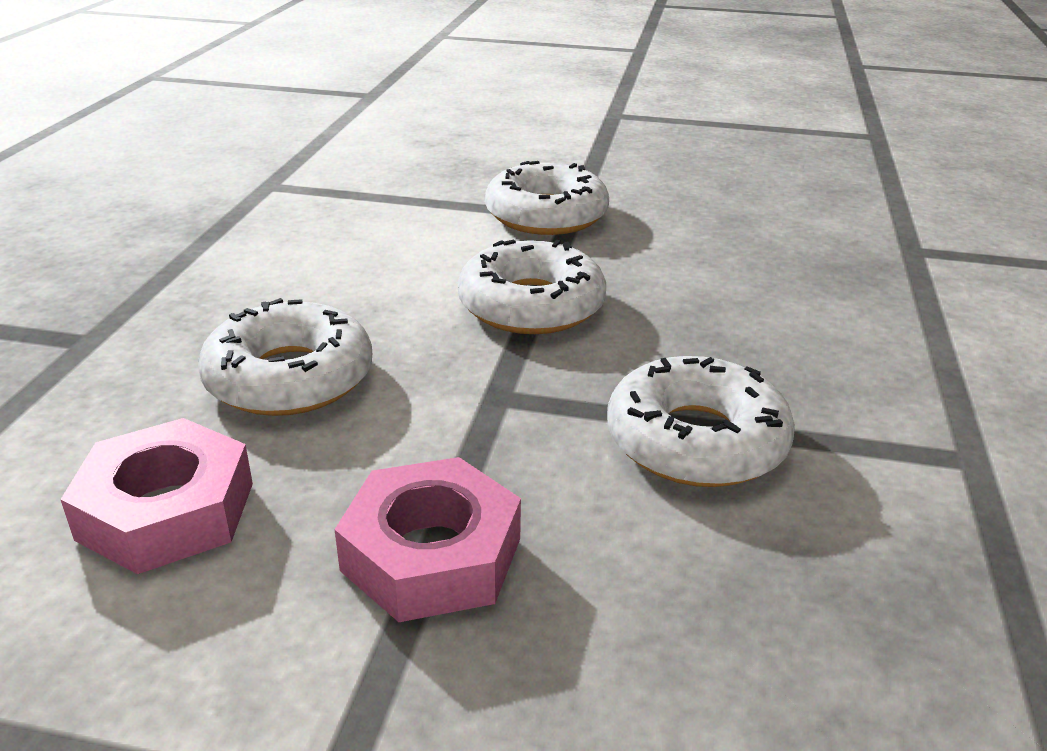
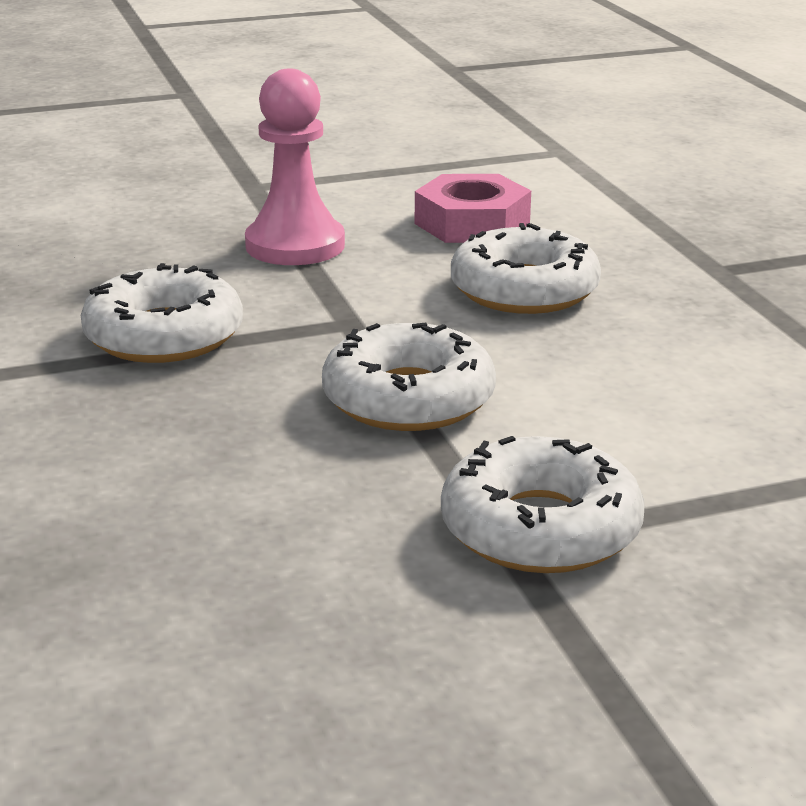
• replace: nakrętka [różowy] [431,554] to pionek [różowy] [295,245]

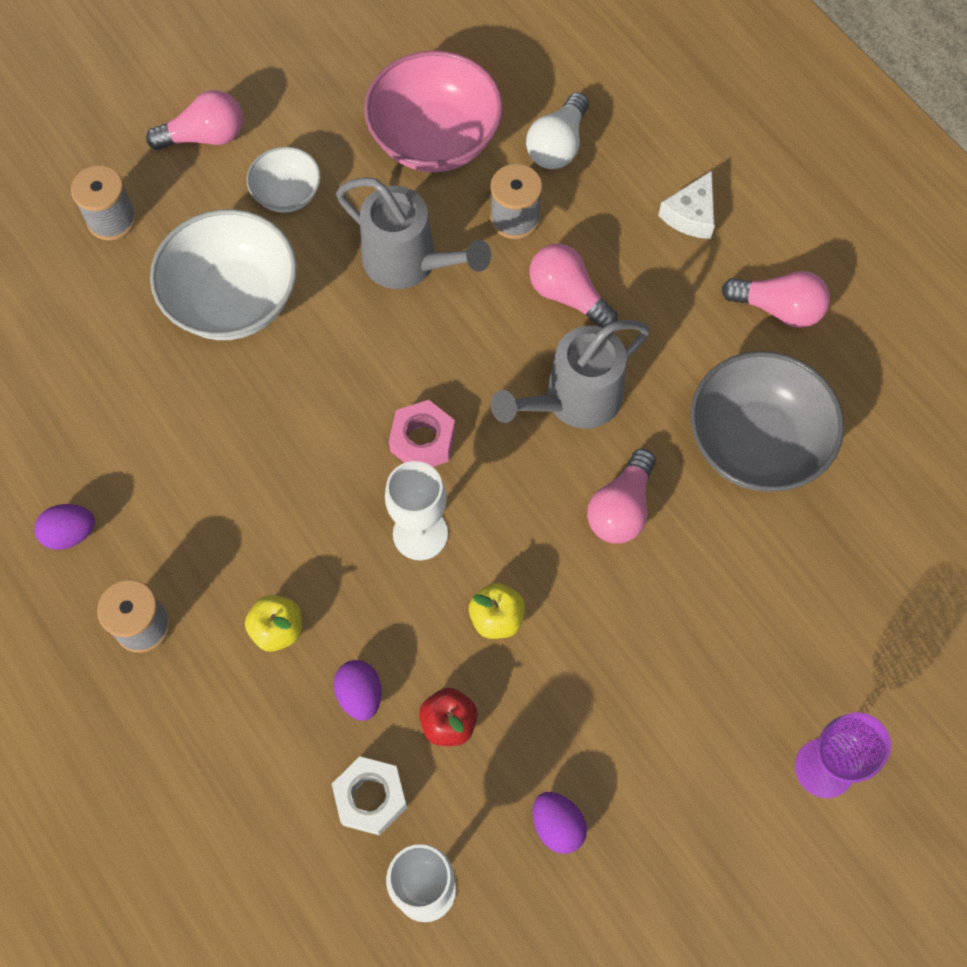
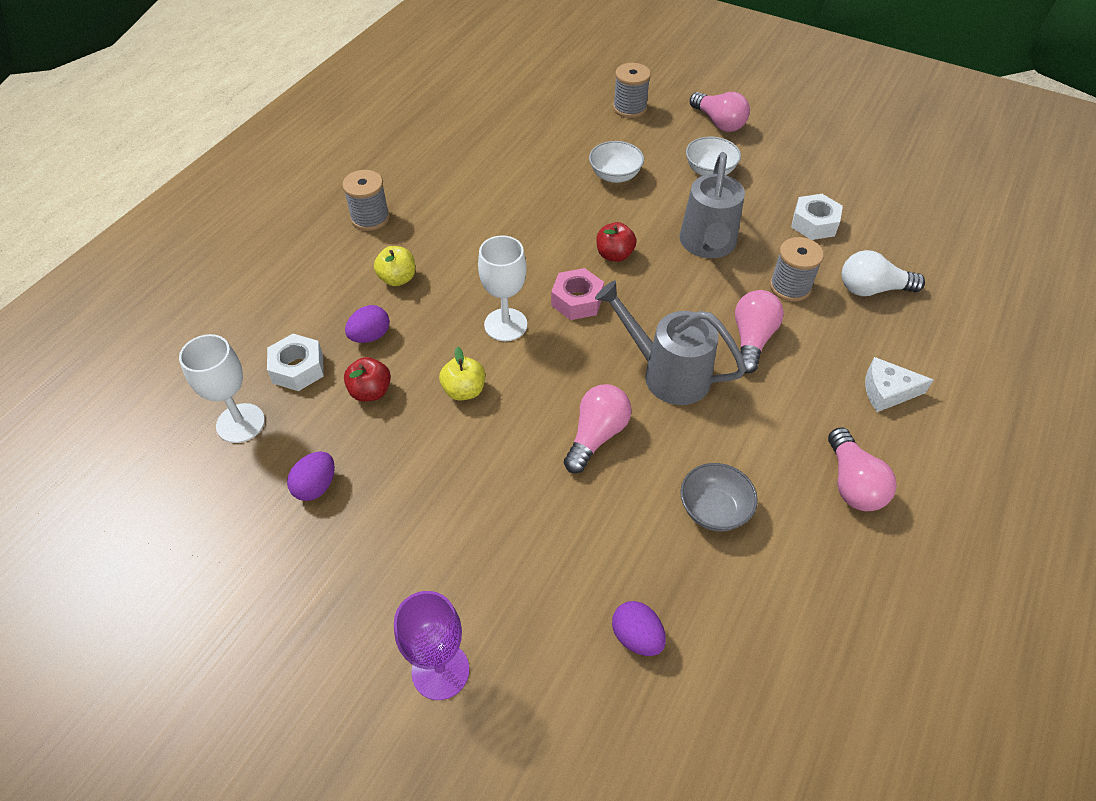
• replace: miska [różowy] [435,140] to nakrętka [biały] [814,223]
• resize: miska [biały] [233,300] = [615,175] x0.53
• resize: miska [szary] [755,443] = [714,510] x0.53
• rotate: żarówka [różowy] [621,508] = [596,436] 120 degrees clockwise
• move: jajko [fioletowy] [70,533] to [637,637]
• insert: jabłko [czerwony] [614,255]

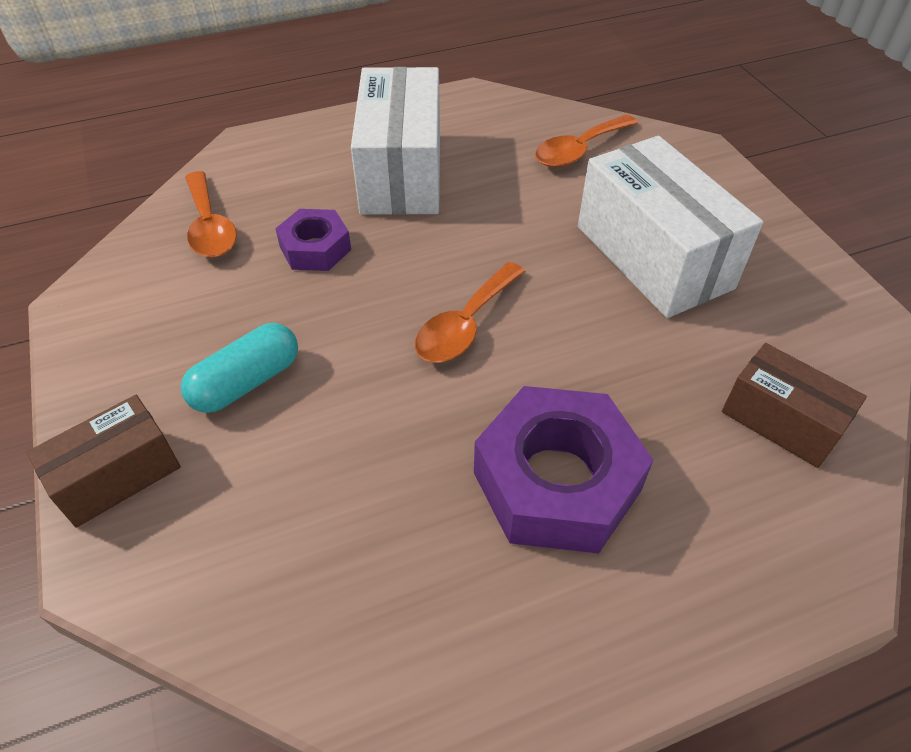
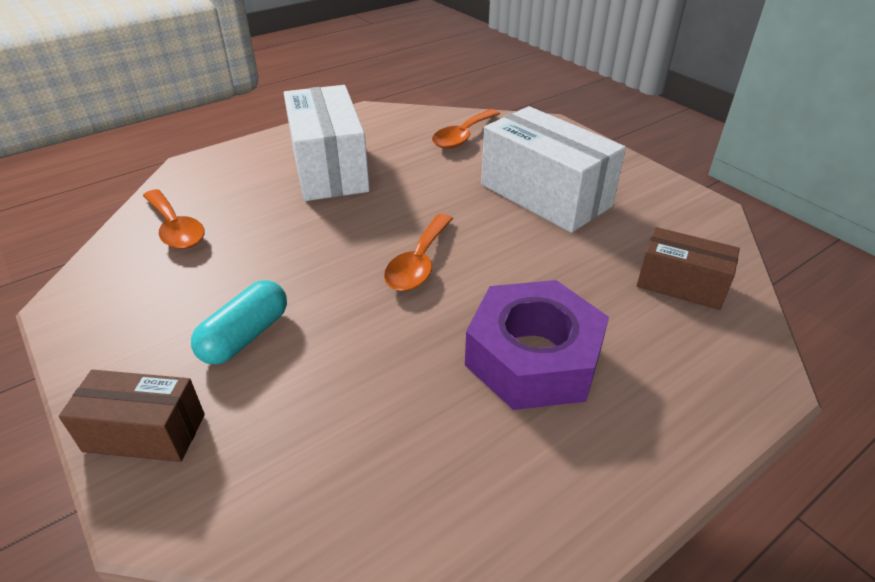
• delete: nakrętka [fioletowy] [315,248]
• rotate: pudełko [brązowy] [117,476] = [145,432] 60 degrees clockwise

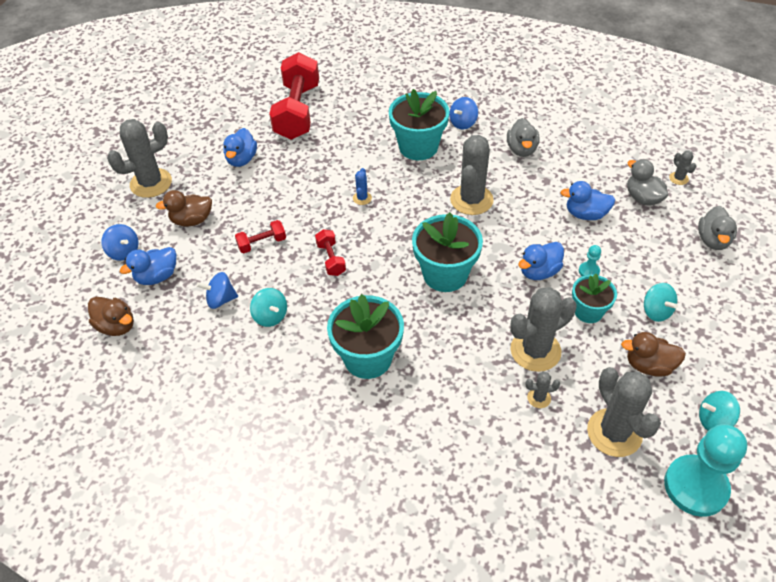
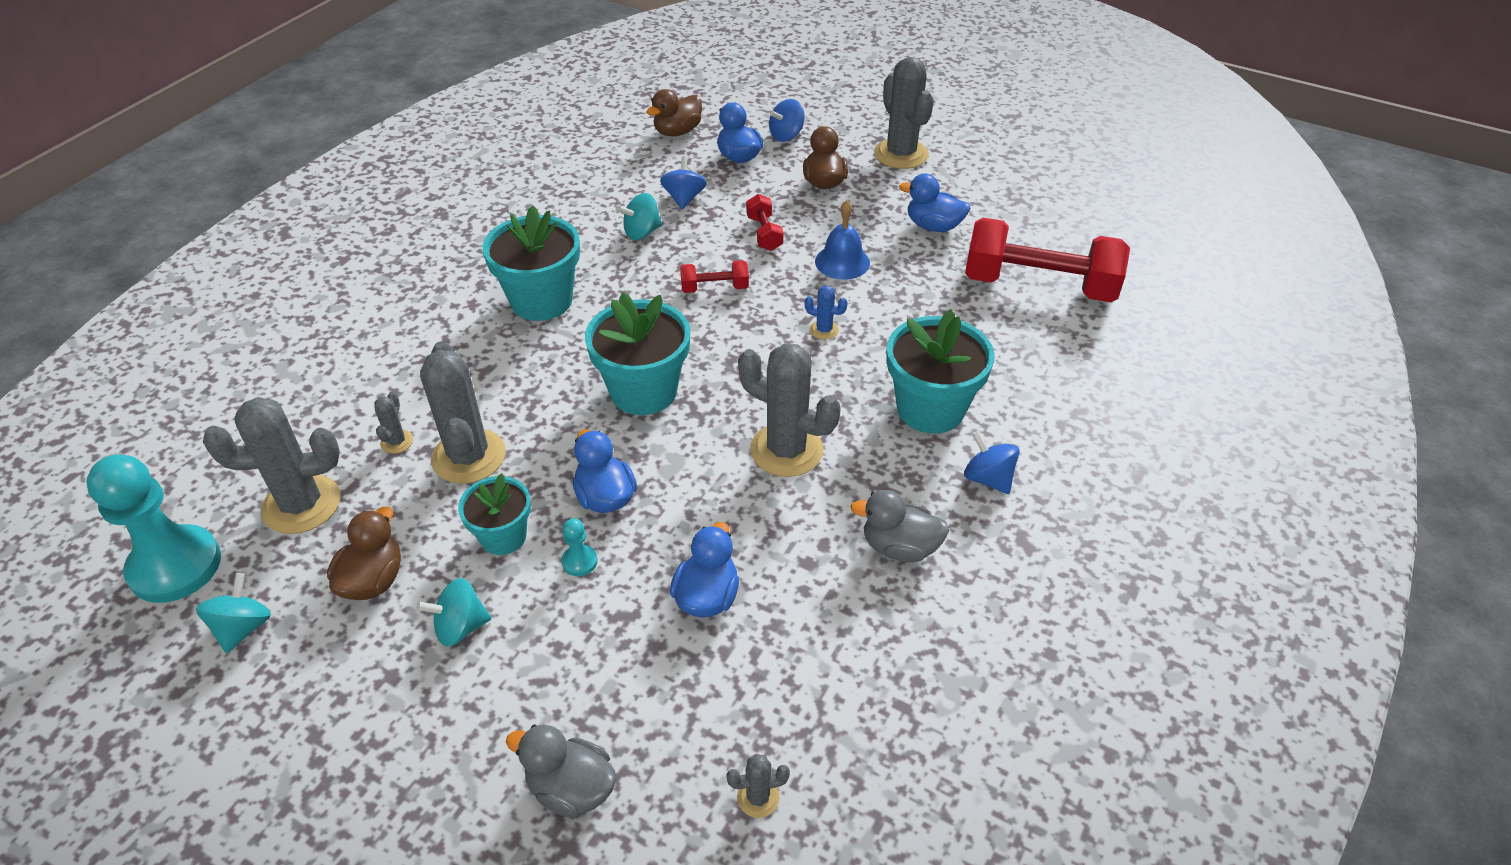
• delete: kaczka [szary] [642,198]
• insert: dzwonek [niebieski] [842,262]

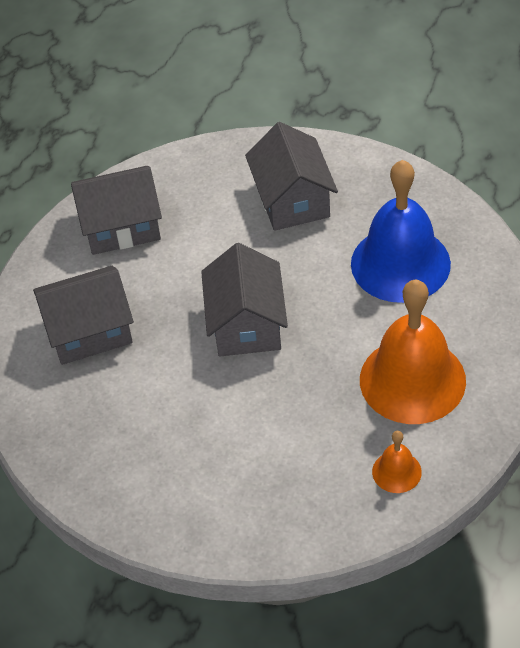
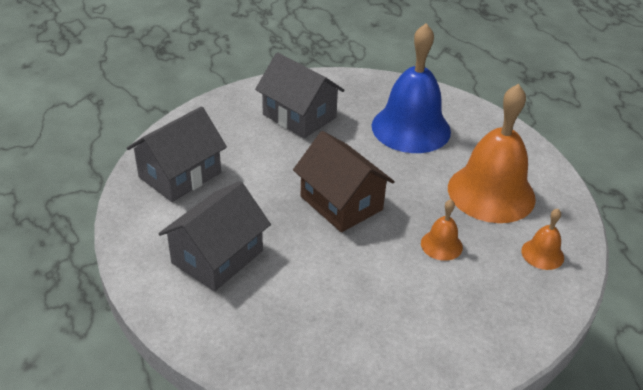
• recolor: domek [szary] [247,324] to domek [brązowy] [341,203]
• insert: dzwonek [pomarańczowy] [441,245]

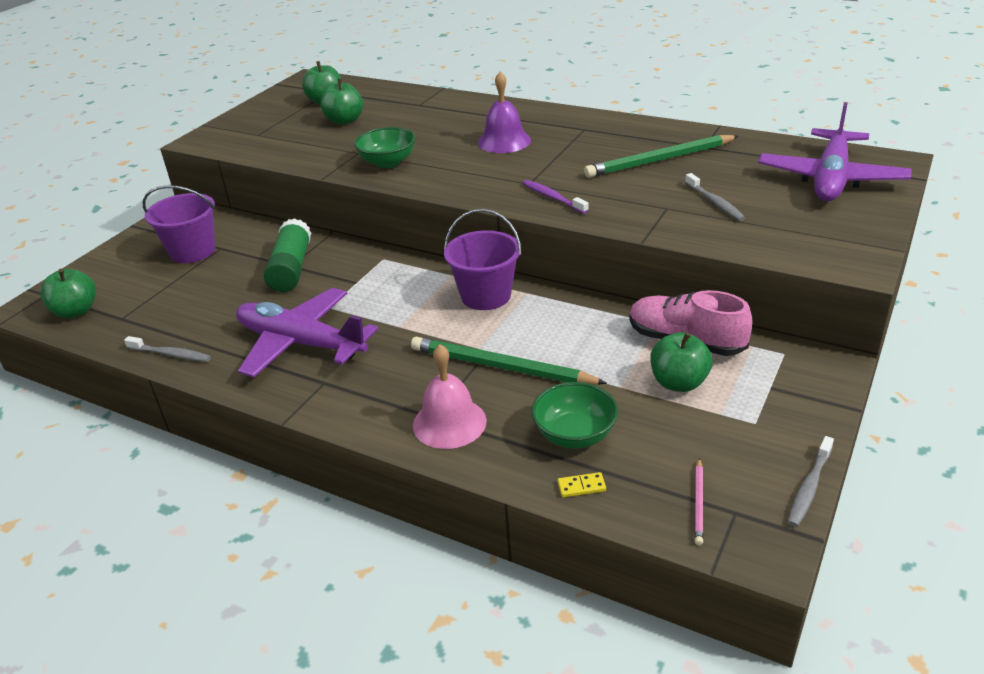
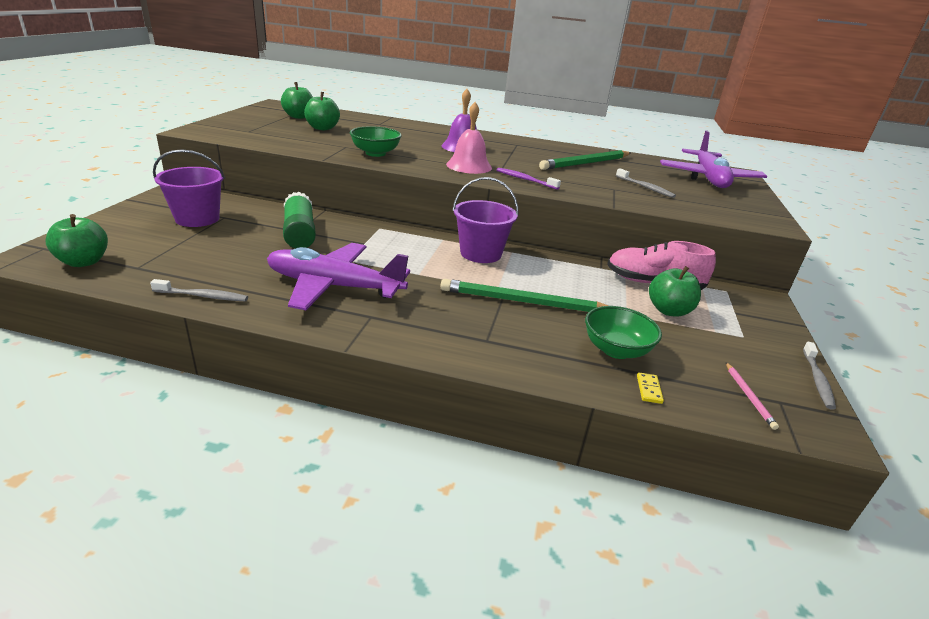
• move: dzwonek [różowy] [449,423] to [469,166]
• rotate: kostka domina [żółty] [581,486] = [649,389] 60 degrees counterclockwise

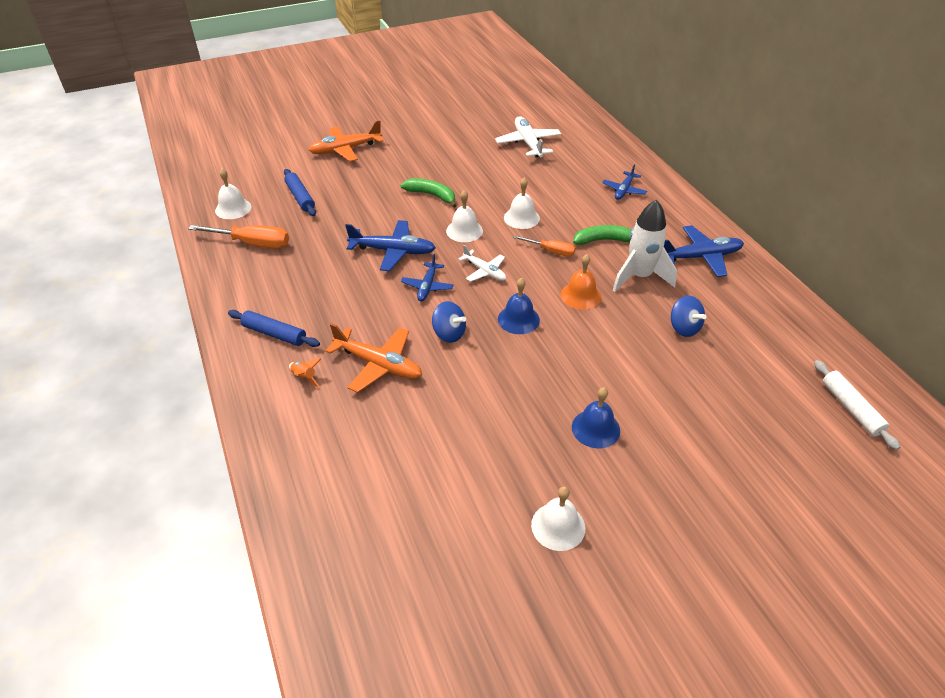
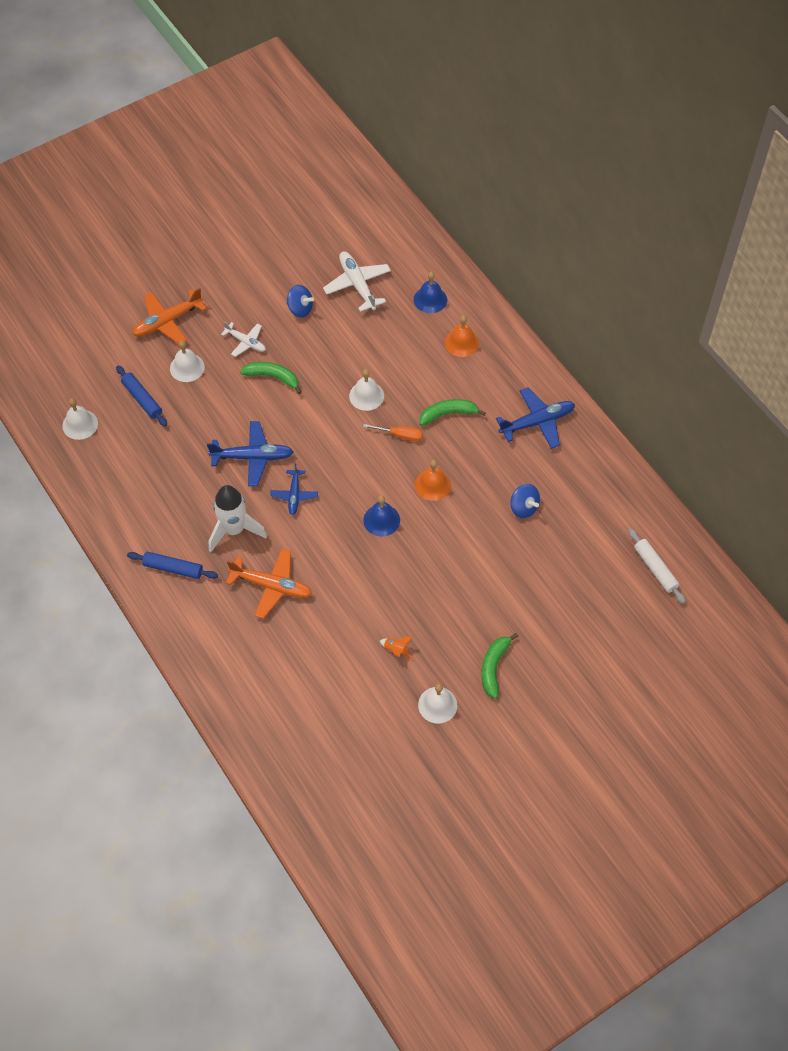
• replace: samolot [niebieski] [624,190] to dzwonek [pomarańczowy] [461,342]
• move: dzwonek [biały] [464,231] to [187,367]
• move: rakieta [biały] [639,277] to [234,530]
• delete: śrubokręt [pomarańczowy] [253,244]
• move: samolot [biały] [484,271] to [245,342]
• move: bączek [niebieski] [449,333] to [300,309]
• move: rakieta [pomarańczowy] [304,377] to [396,650]
• move: dzwonek [niebieski] [595,428] to [430,299]
• insert: banan [zielony] [494,667]

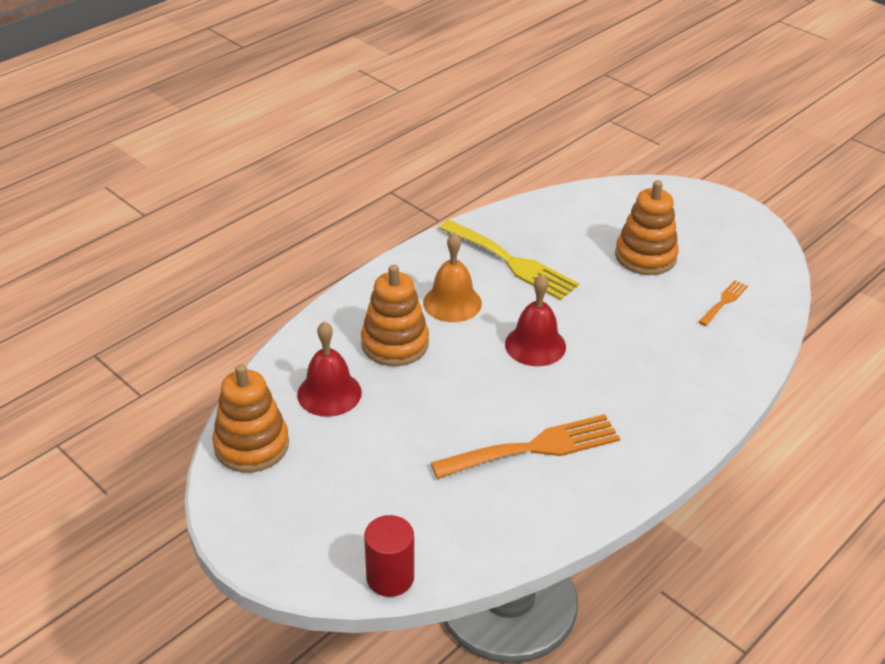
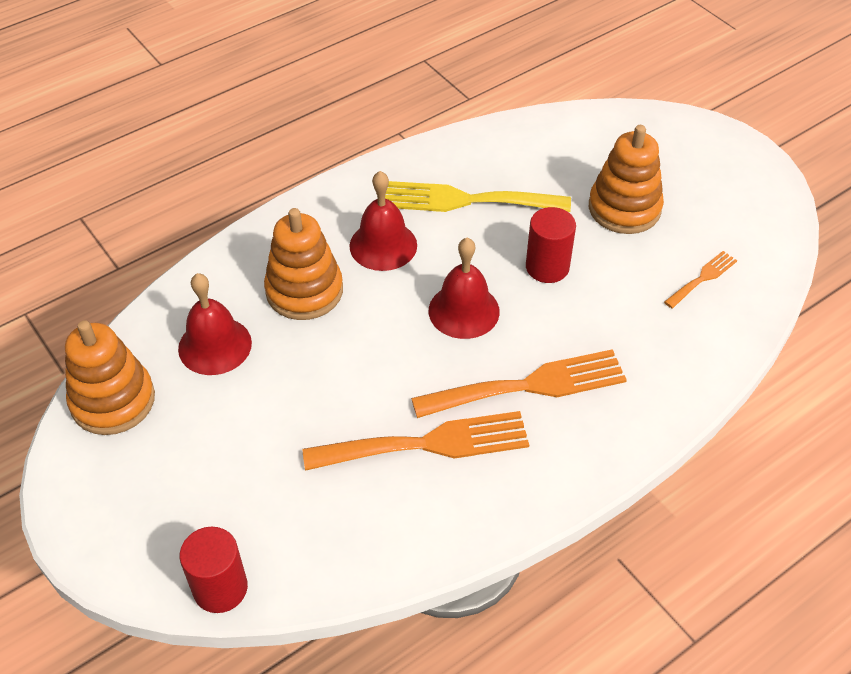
• rotate: widelec [żółty] [512,262] = [465,200] 135 degrees clockwise
• recolor: dzwonek [pomarańczowy] [452,303] to dzwonek [czerwony] [383,245]
• insert: walec [czerwony] [547,267]
• insert: widelec [pomarańczowy] [529,385]

